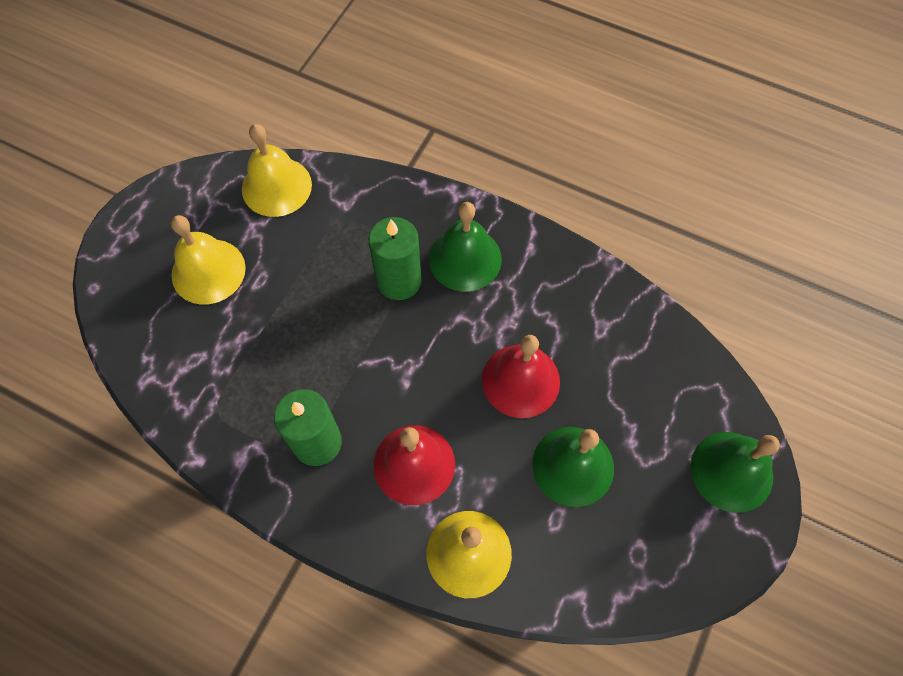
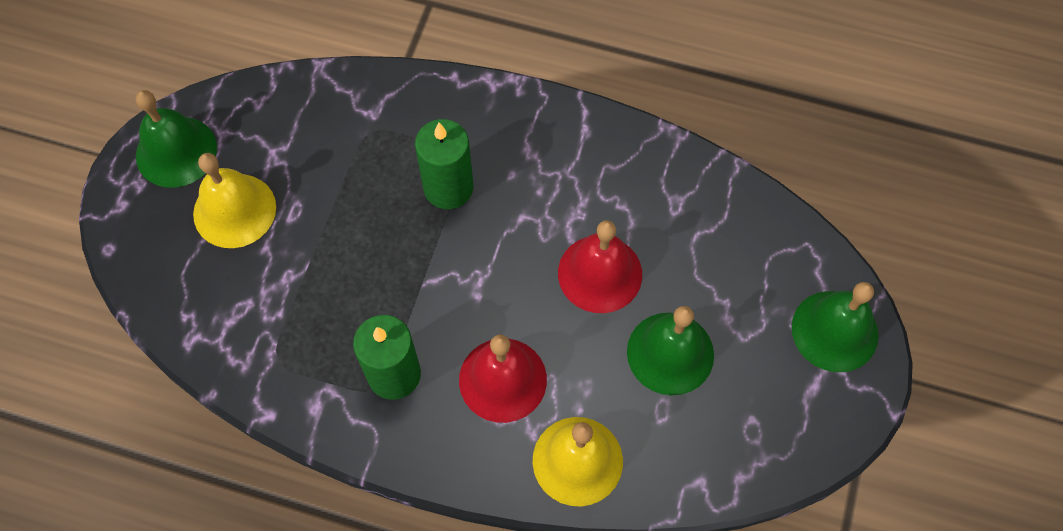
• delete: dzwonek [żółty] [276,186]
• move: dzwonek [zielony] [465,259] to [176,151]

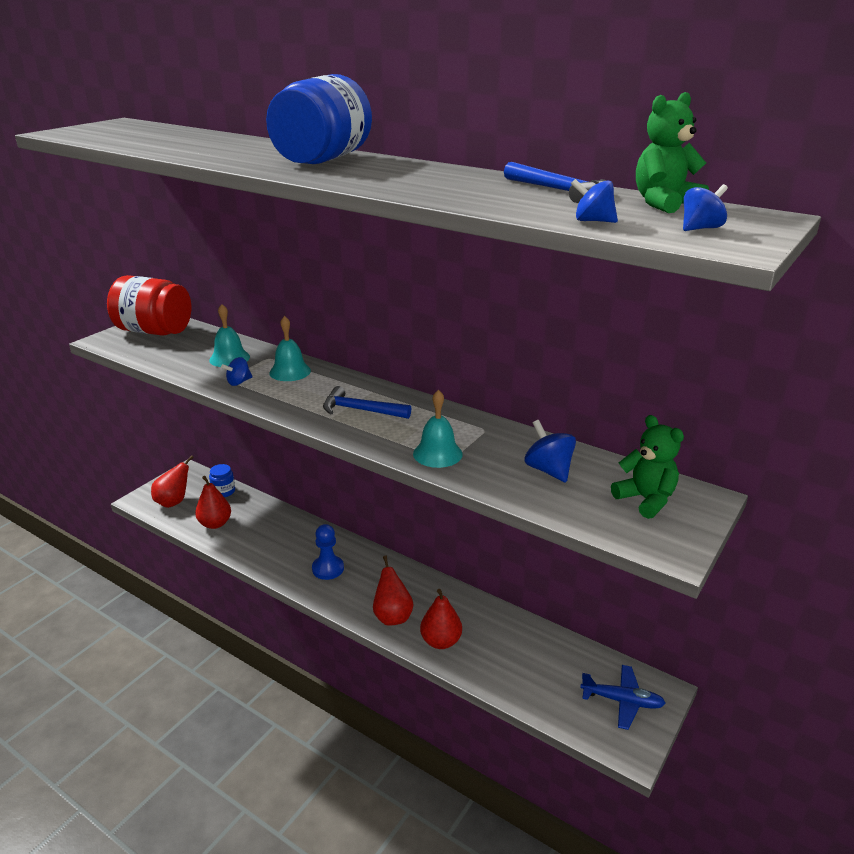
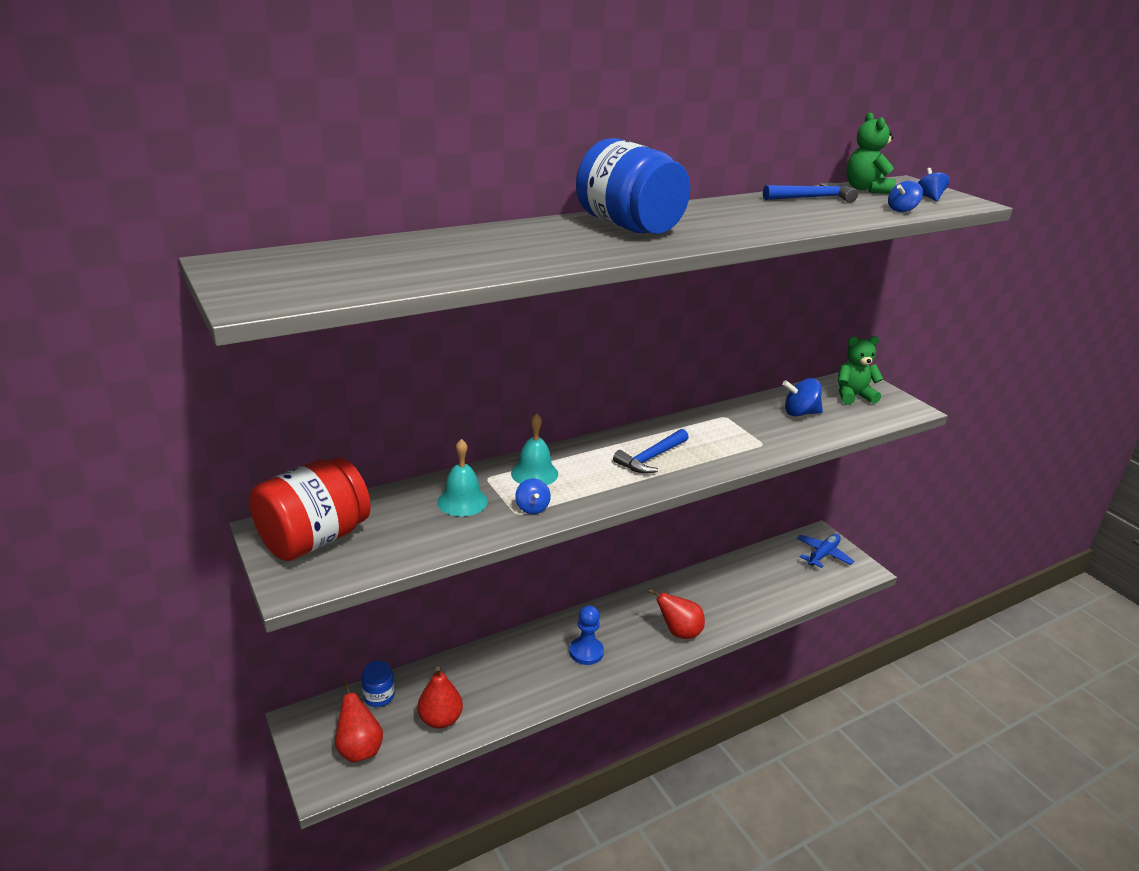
• delete: dzwonek [turkusowy] [437,453]
• delete: gruszka [czerwony] [441,641]

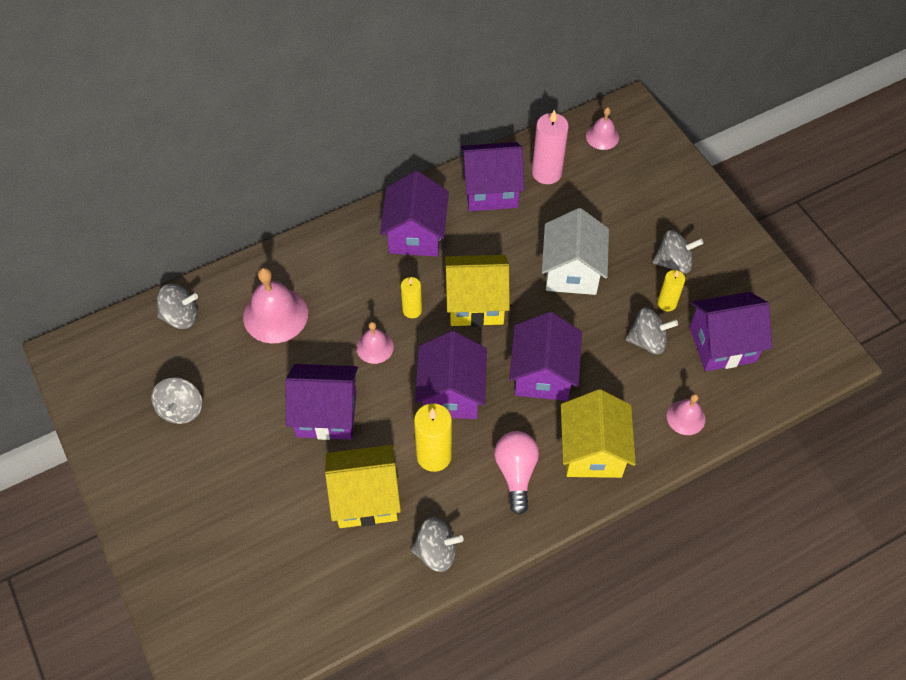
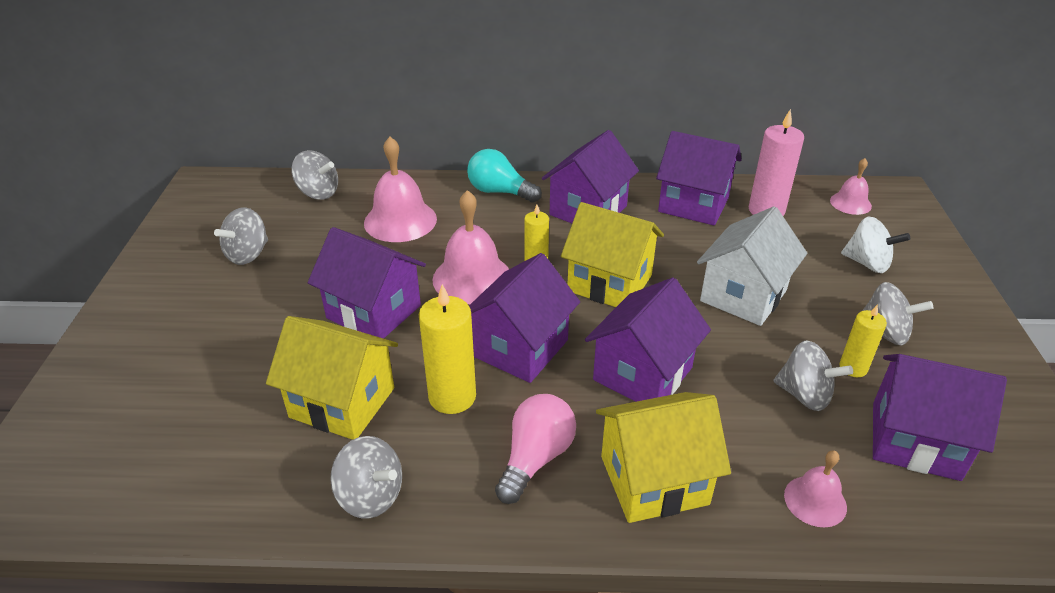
• resize: dzwonek [różowy] [375,347] = [472,278] x1.77
• rotate: domek [żółty] [592,451] = [654,480] 45 degrees clockwise
• insert: żarówka [turkusowy] [500,192]
• insert: bączek [biały] [867,263]

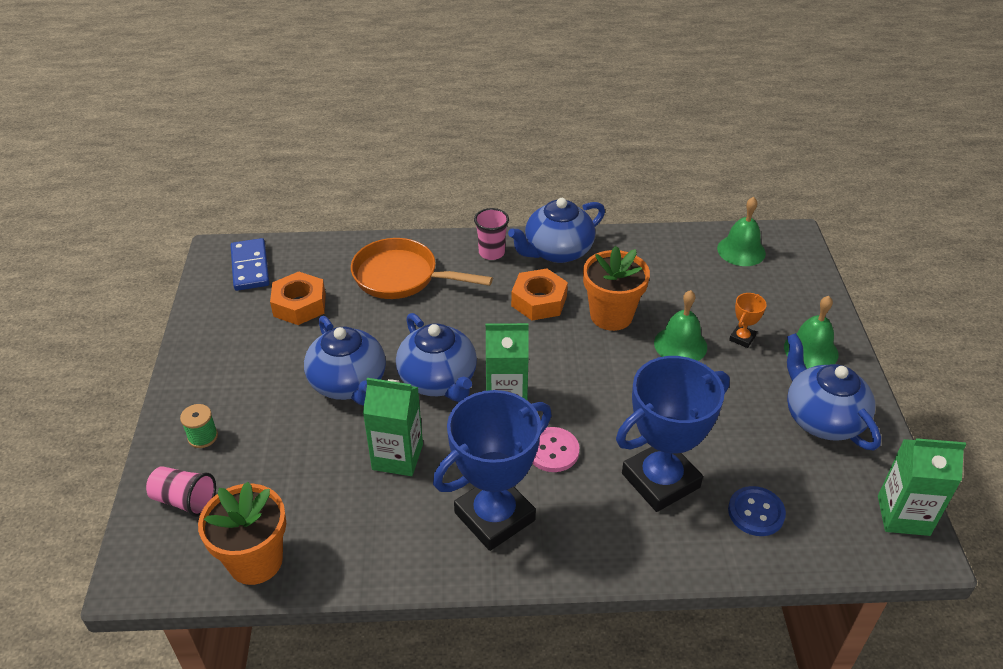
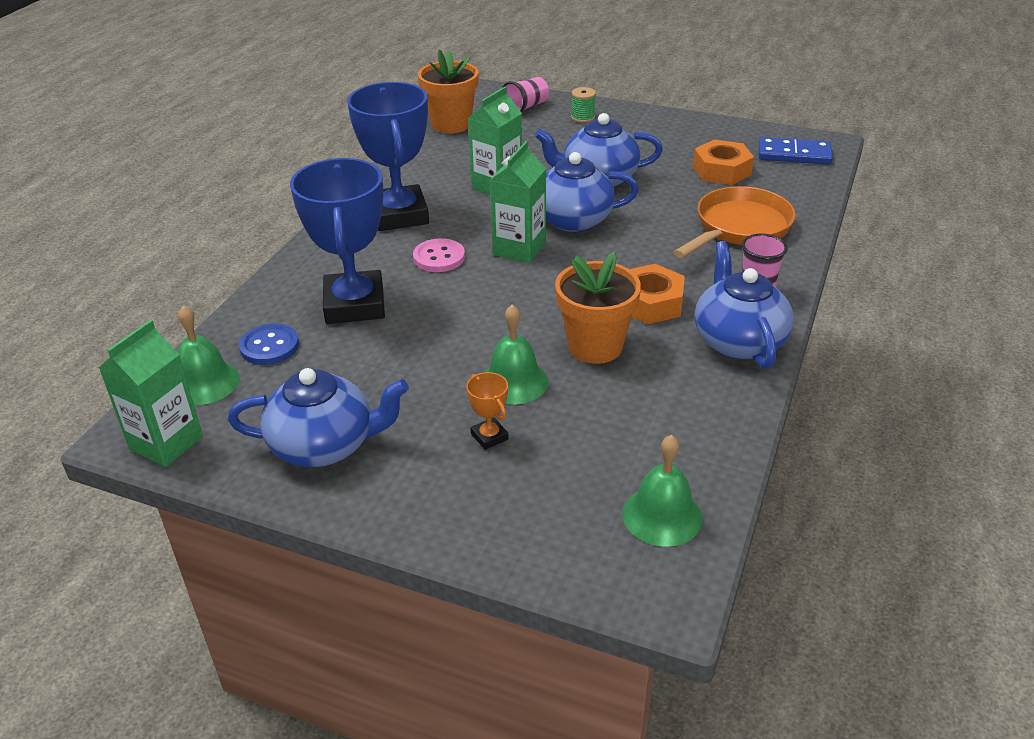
• move: dzwonek [zielony] [811,350] to [204,382]

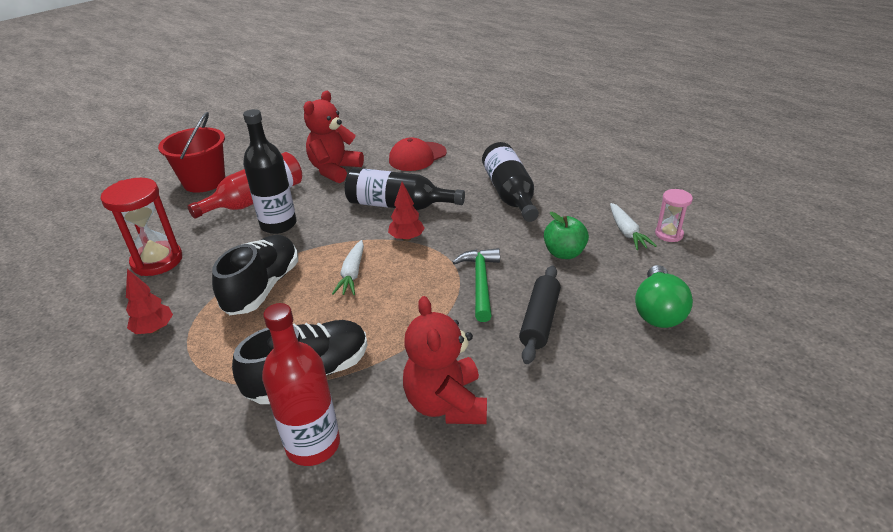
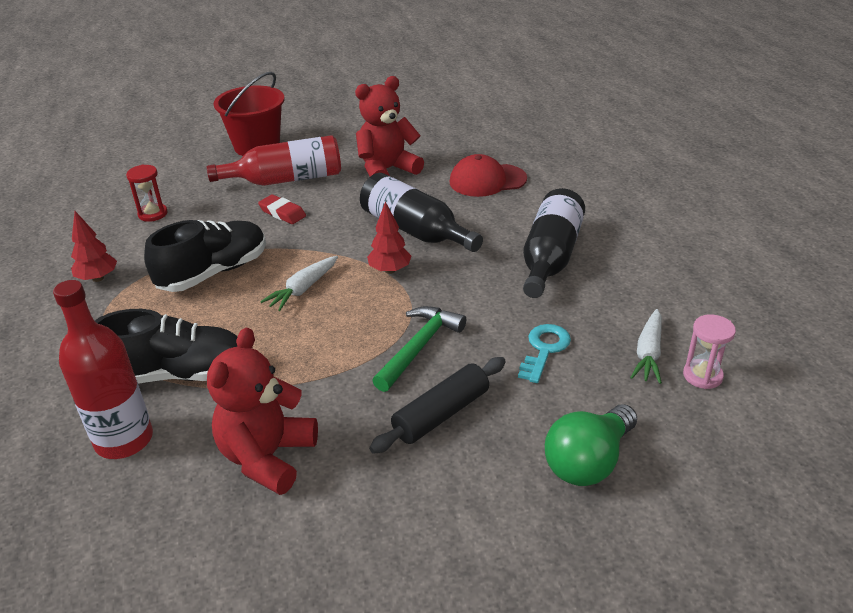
• replace: butelka [czarny] [278,224] to gumka do mazania [czerwony] [282,213]
• resize: klepsydra [czerwony] [157,261] = [153,214] x0.56
• replace: jabłko [zielony] [564,253] to klucz [turkusowy] [544,349]

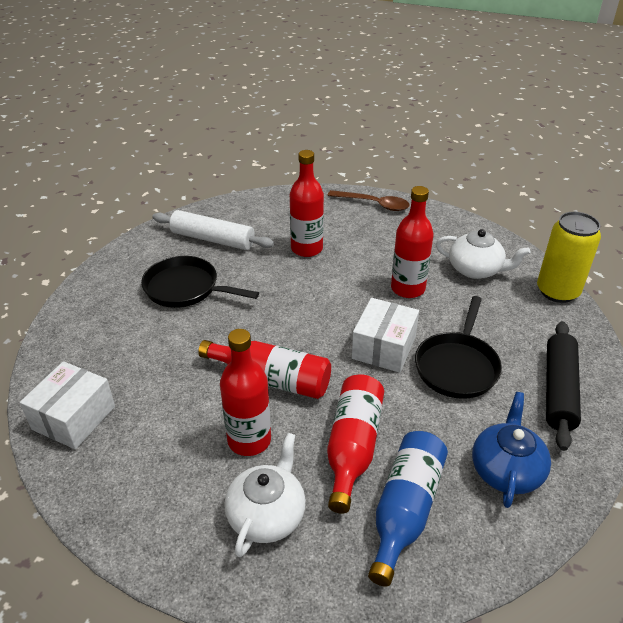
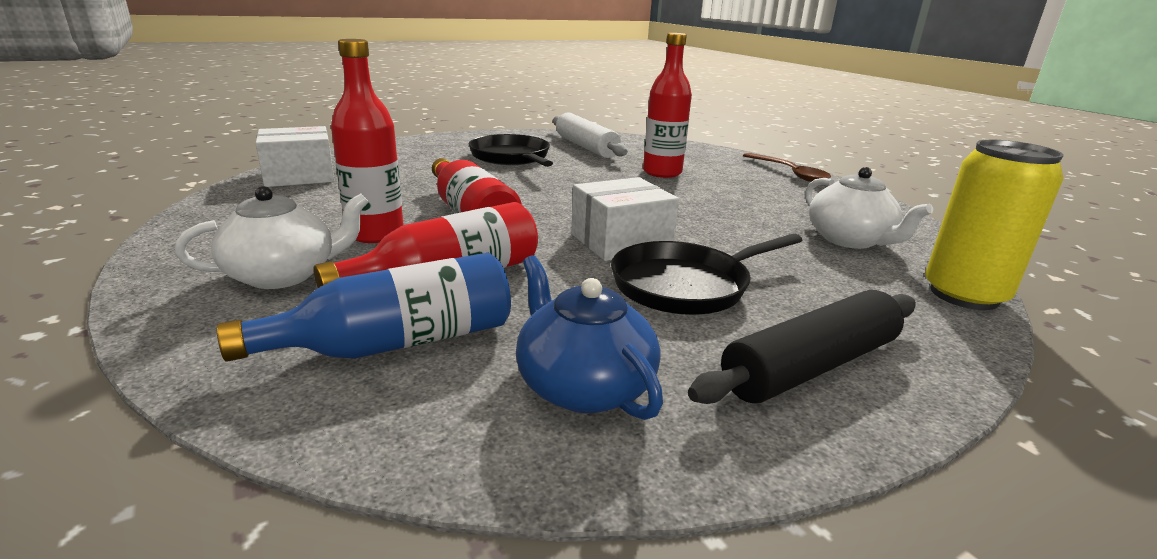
• delete: butelka [czerwony] [407,289]
• rotate: imbryk [niebieski] [506,470] = [583,386] 90 degrees counterclockwise

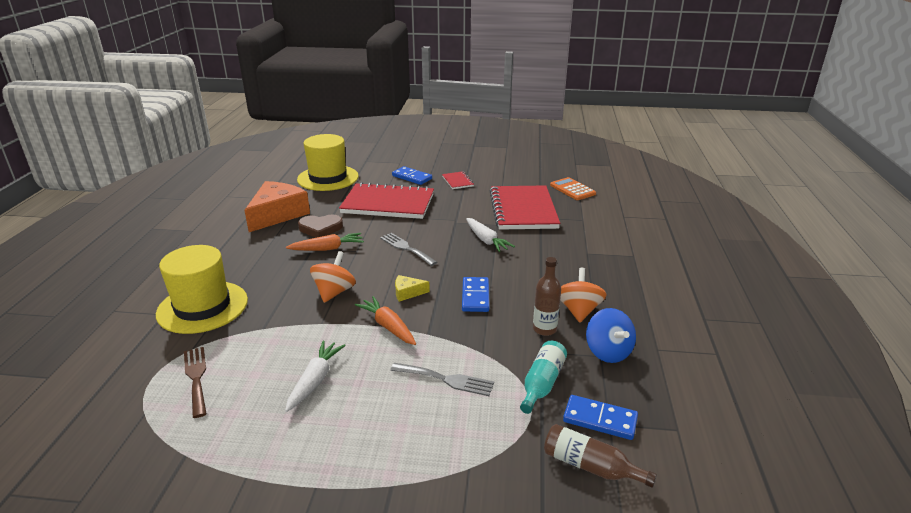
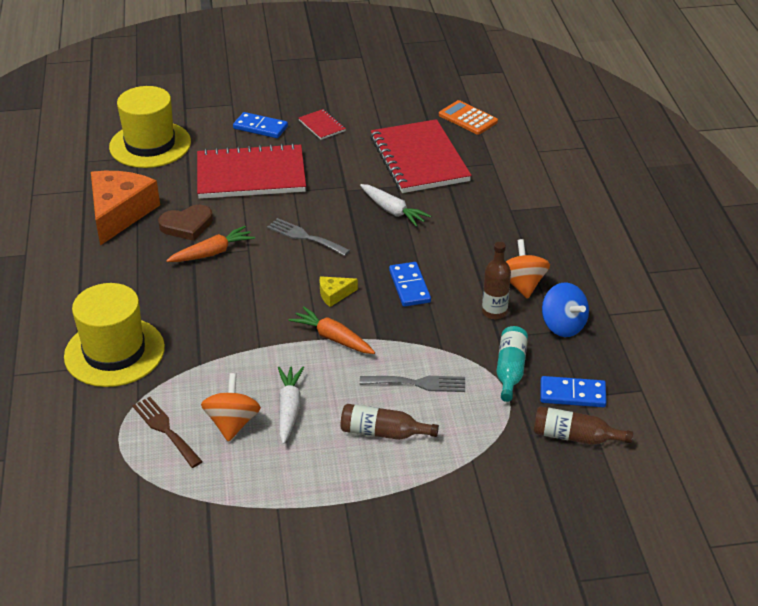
• move: bączek [pomarańczowy] [334,292] to [232,423]
• insert: butelka [brązowy] [383,432]

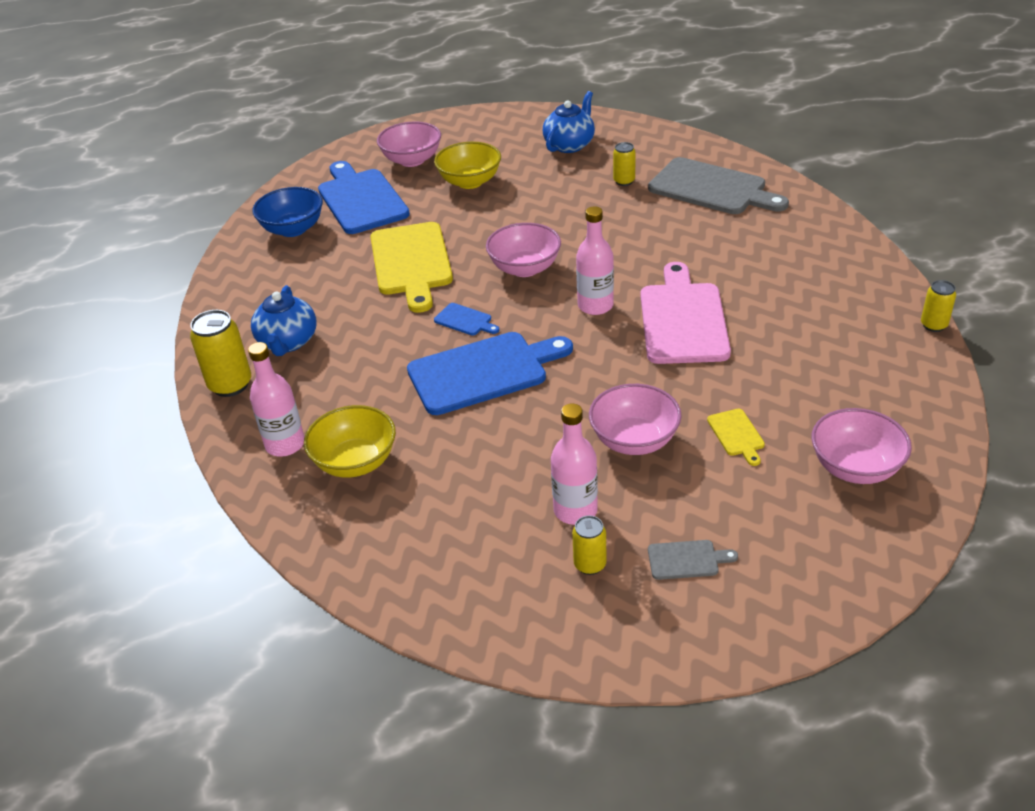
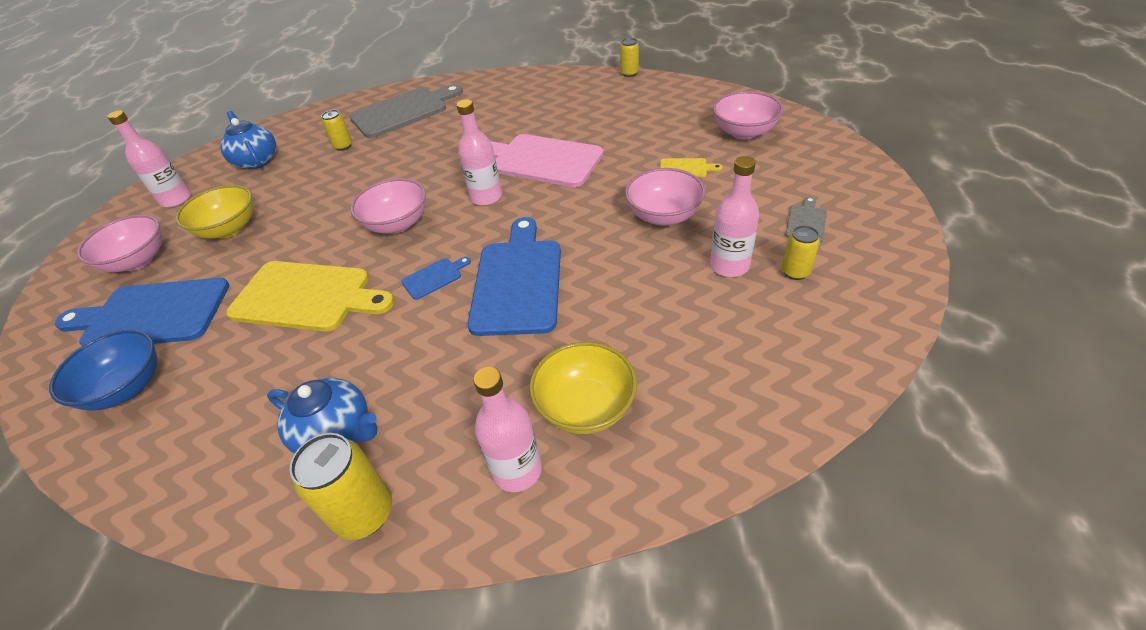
• insert: butelka [różowy] [176,199]

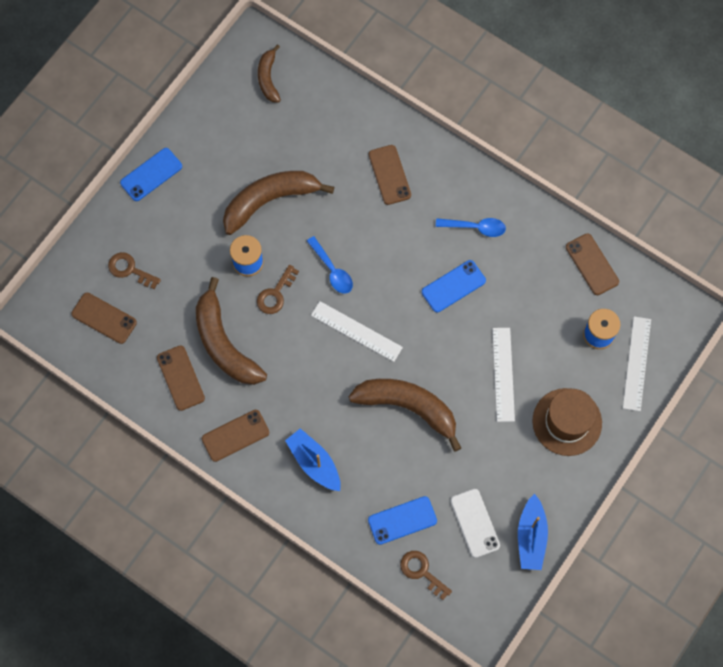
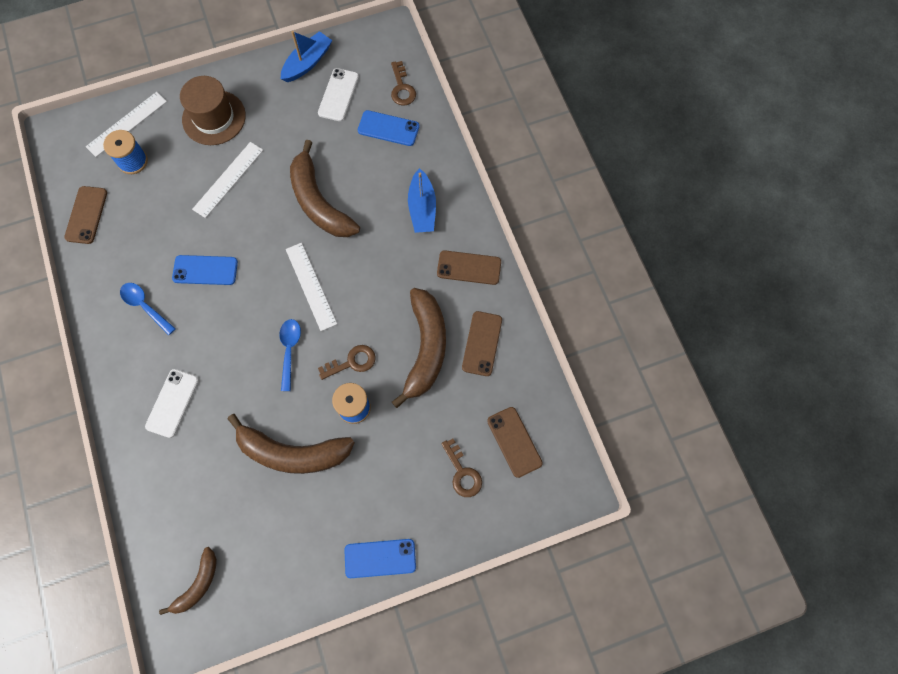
• recolor: telefon [brązowy] [389,175] to telefon [biały] [172,403]

